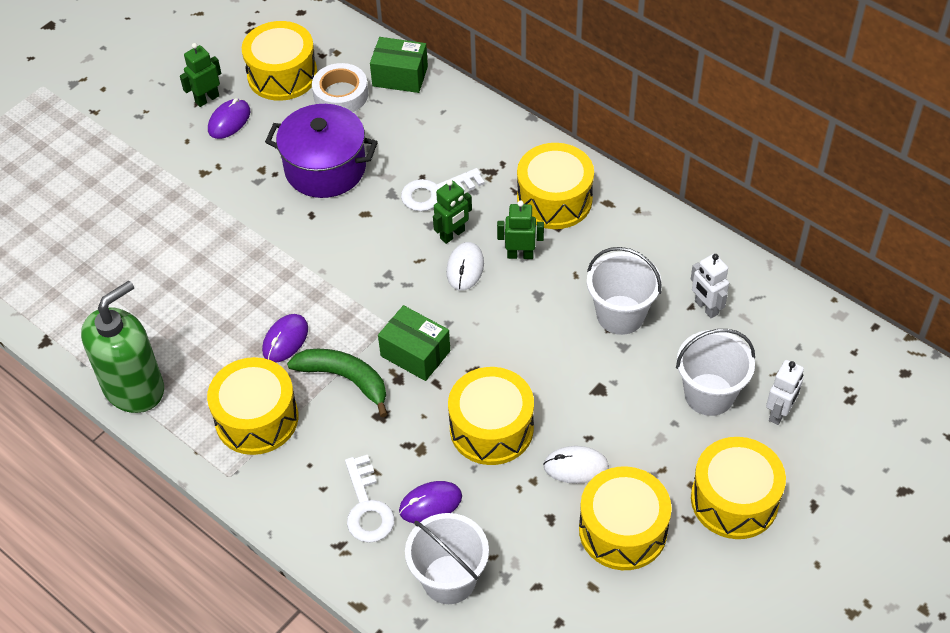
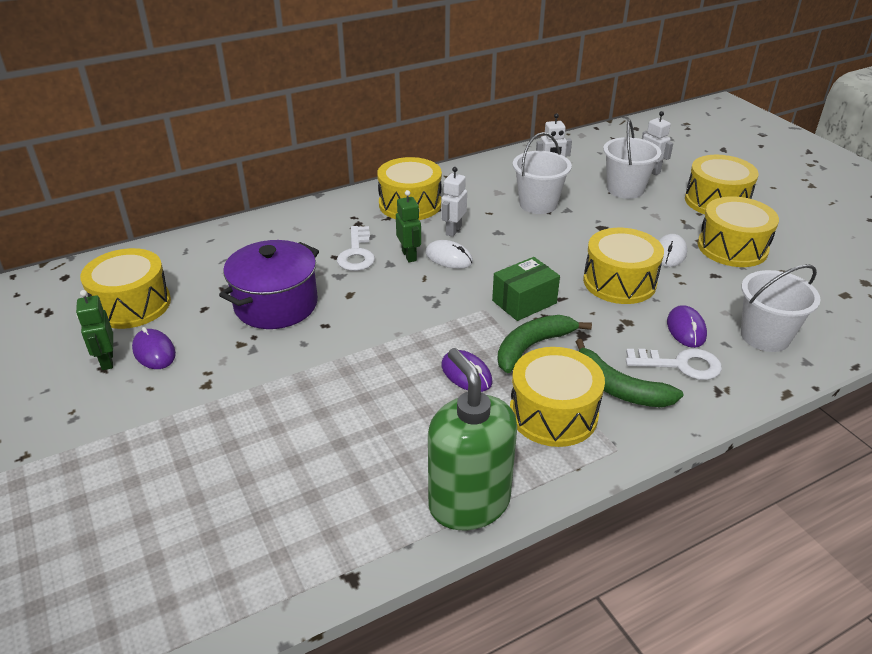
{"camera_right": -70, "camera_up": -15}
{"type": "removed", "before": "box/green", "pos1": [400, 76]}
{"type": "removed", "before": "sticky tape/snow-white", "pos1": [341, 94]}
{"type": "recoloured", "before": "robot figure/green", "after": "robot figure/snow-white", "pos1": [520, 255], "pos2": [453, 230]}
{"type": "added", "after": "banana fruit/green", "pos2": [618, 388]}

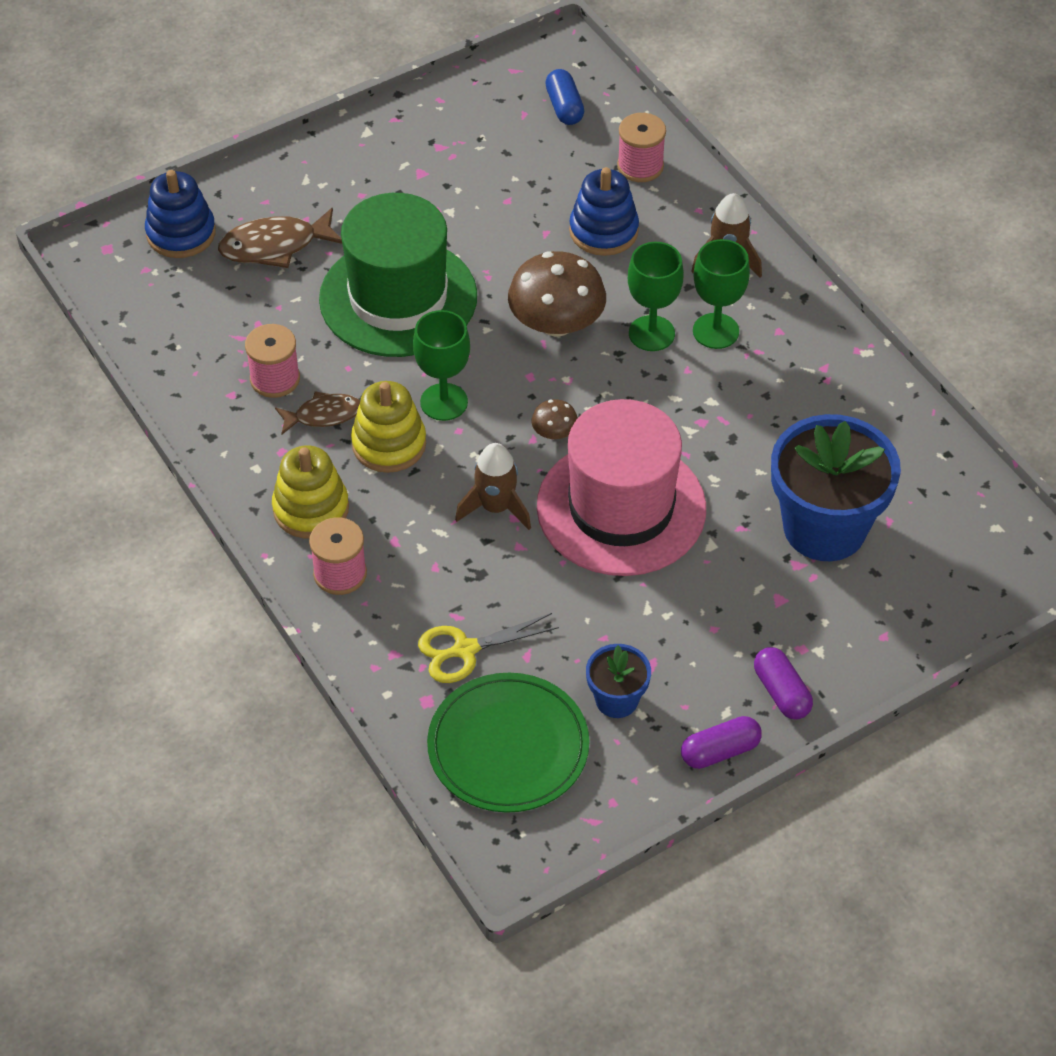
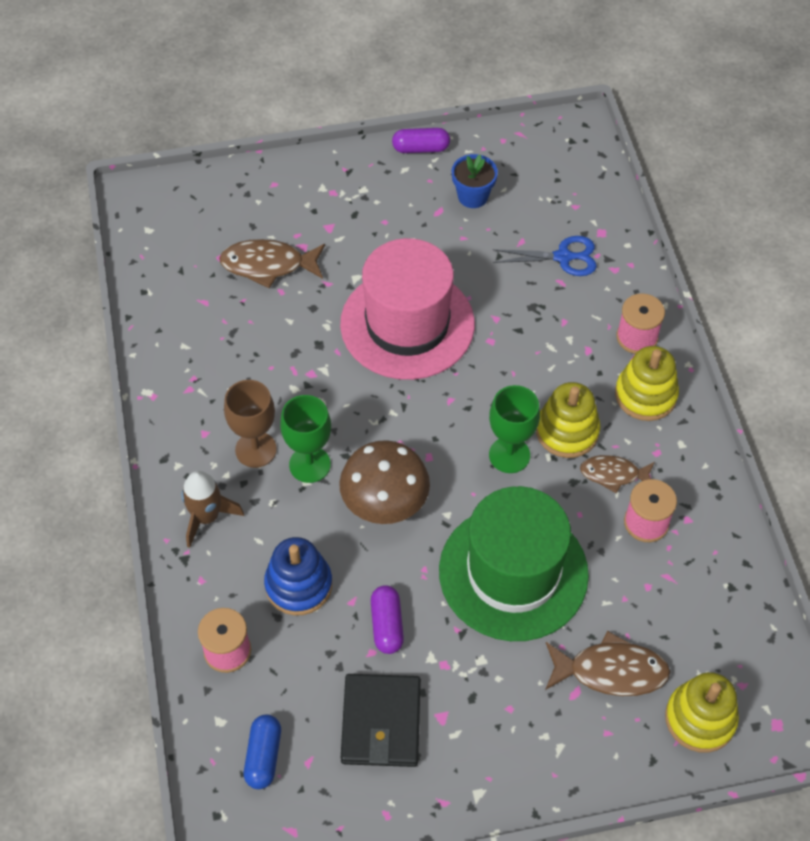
{"camera_right": -160, "camera_up": 5}
{"type": "recoloured", "before": "ring stacker/blue", "after": "ring stacker/yellow", "pos1": [181, 233], "pos2": [700, 719]}
{"type": "recoloured", "before": "wine glass/green", "after": "wine glass/russet", "pos1": [715, 331], "pos2": [256, 449]}
{"type": "removed", "before": "toadstool/russet", "pos1": [554, 432]}
{"type": "replaced", "before": "plant pot/blue", "after": "toy fish/russet", "pos1": [824, 528], "pos2": [268, 265]}
{"type": "removed", "before": "rocket/russet", "pos1": [496, 507]}
{"type": "recoloured", "before": "scissors/yellow", "after": "scissors/blue", "pos1": [465, 650], "pos2": [563, 257]}
{"type": "moved", "before": "capsule/royal purple", "pos1": [781, 692], "pos2": [387, 625]}
{"type": "removed", "before": "flat dish/green", "pos1": [508, 746]}
{"type": "added", "after": "wallet/ebony", "pos2": [381, 722]}

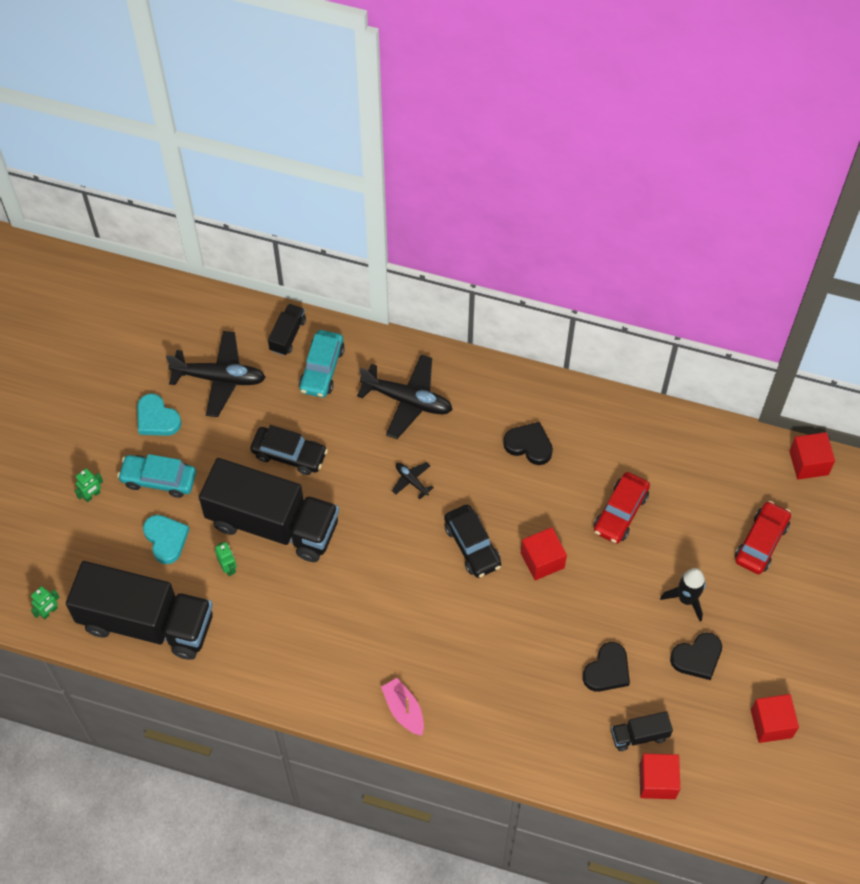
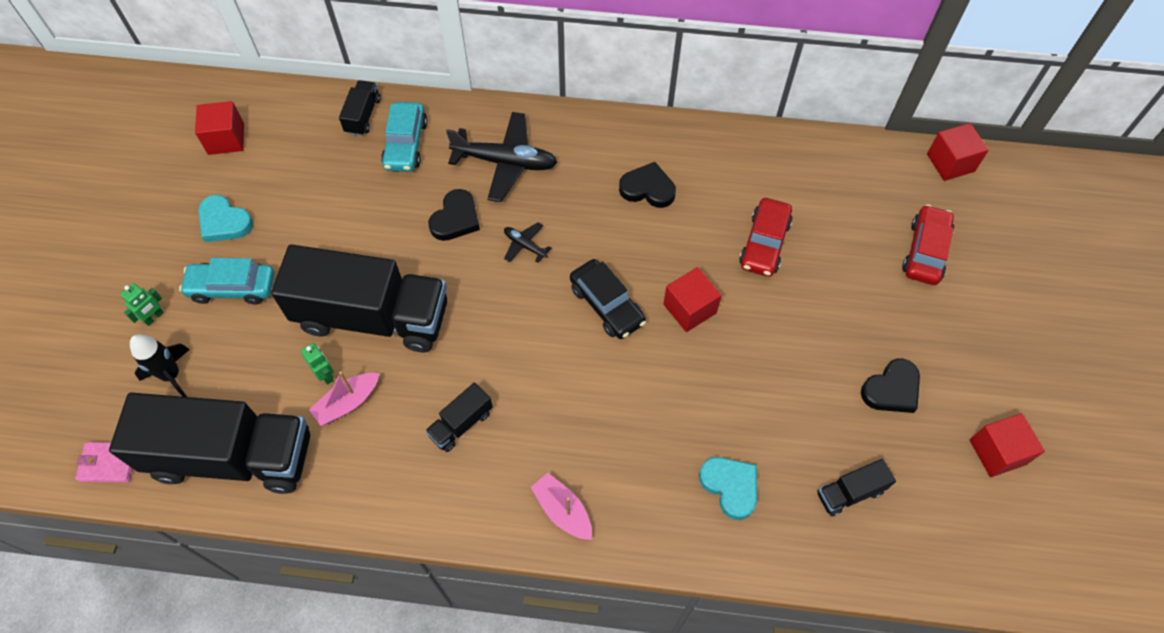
{"camera_right": -10, "camera_up": 0}
{"type": "removed", "before": "aeroplane/ebony", "pos1": [219, 378]}
{"type": "removed", "before": "car/ebony", "pos1": [289, 454]}
{"type": "moved", "before": "love heart/teal", "pos1": [166, 539], "pos2": [730, 487]}
{"type": "moved", "before": "rocket/ebony", "pos1": [686, 599], "pos2": [171, 375]}
{"type": "replaced", "before": "robot figure/green", "after": "wallet/pink", "pos1": [49, 612], "pos2": [108, 463]}
{"type": "moved", "before": "love heart/ebony", "pos1": [607, 670], "pos2": [456, 219]}
{"type": "moved", "before": "cube/red", "pos1": [657, 781], "pos2": [226, 139]}
{"type": "added", "after": "sailboat/pink", "pos2": [347, 403]}
{"type": "added", "after": "lorry/ebony", "pos2": [461, 424]}

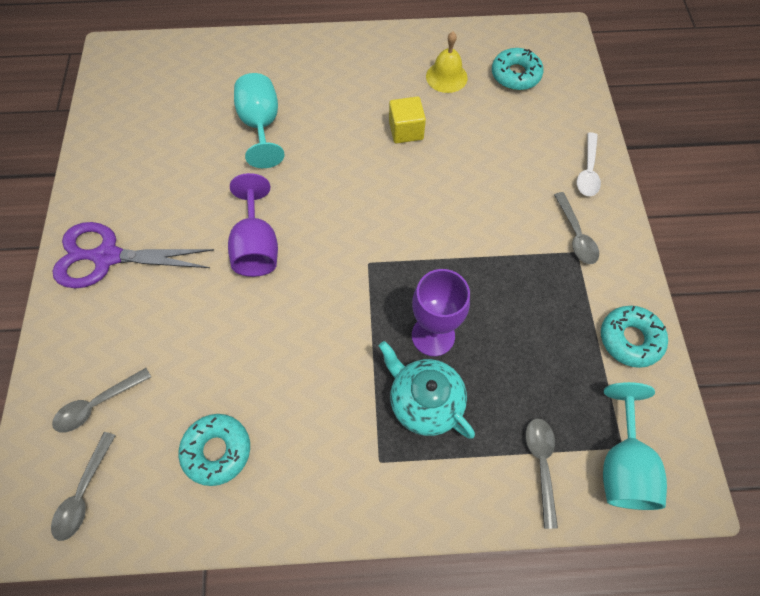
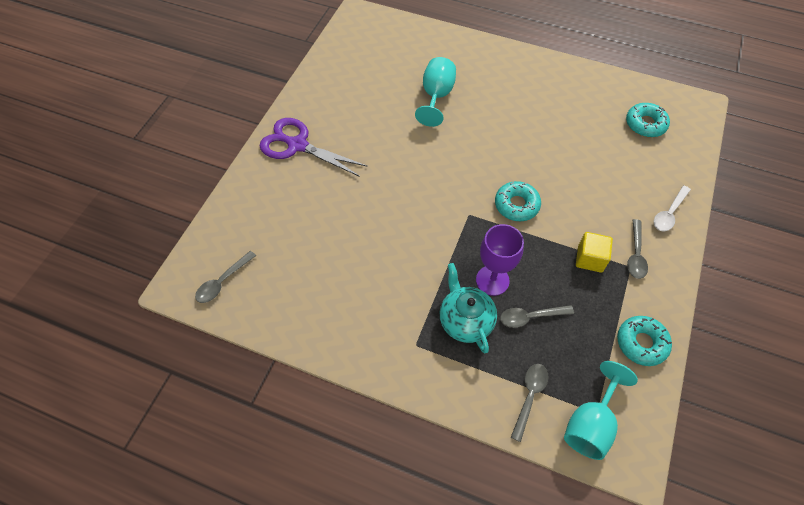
{"camera_right": 25, "camera_up": -5}
{"type": "removed", "before": "school bell/yellow", "pos1": [446, 77]}
{"type": "moved", "before": "cube/yellow", "pos1": [406, 130], "pos2": [590, 259]}
{"type": "removed", "before": "wine glass/royal purple", "pos1": [257, 247]}
{"type": "moved", "before": "teaspoon/ash-grey", "pos1": [97, 404], "pos2": [530, 317]}
{"type": "moved", "before": "glazed donut/teal", "pos1": [217, 451], "pos2": [516, 205]}

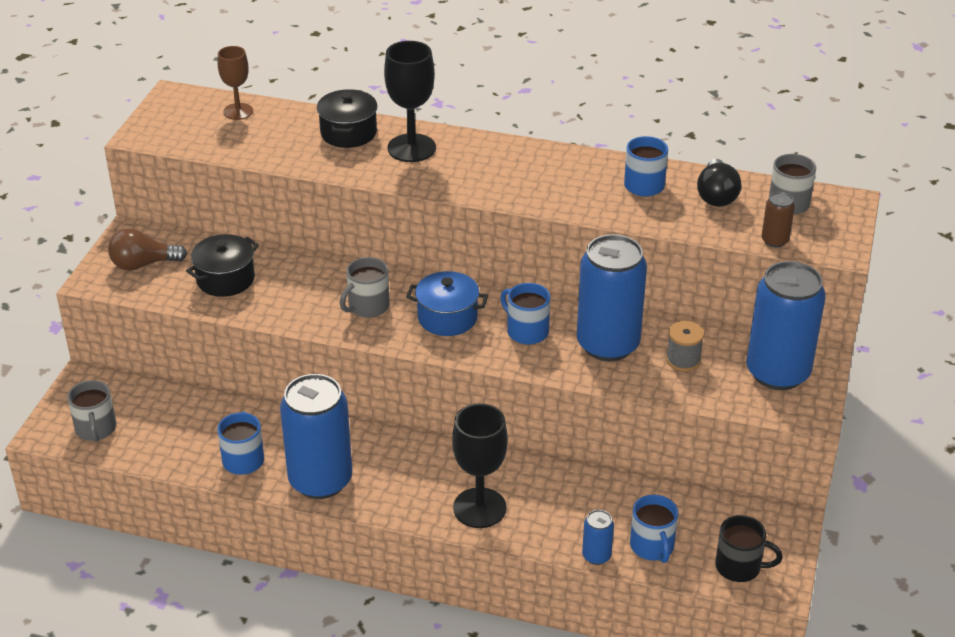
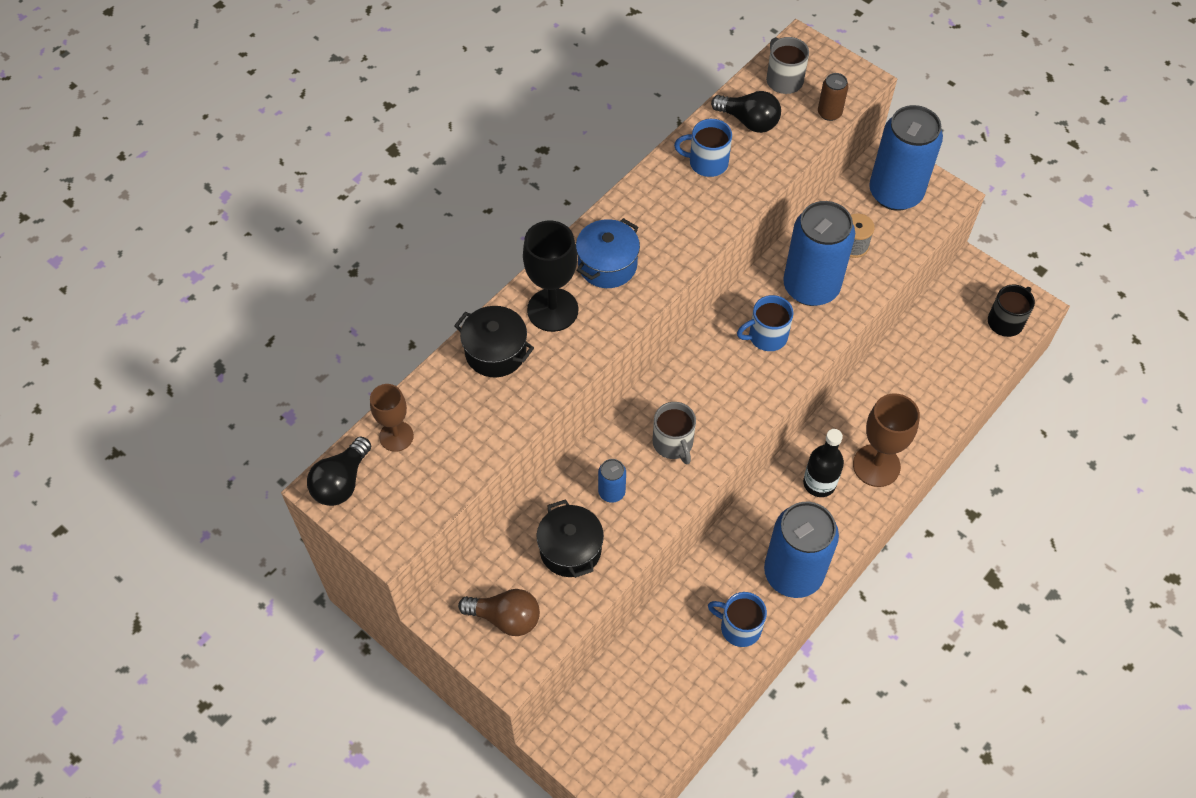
{"camera_right": -65, "camera_up": 20}
{"type": "turned", "before": "light bulb/russet", "pos1": [143, 264], "pos2": [505, 618], "turn": -90}
{"type": "moved", "before": "stockpot/blue", "pos1": [447, 318], "pos2": [607, 265]}
{"type": "removed", "before": "coffee mug/ash-grey", "pos1": [96, 429]}
{"type": "recoloured", "before": "wine glass/ebony", "after": "wine glass/russet", "pos1": [479, 508], "pos2": [876, 465]}
{"type": "removed", "before": "coffee mug/blue", "pos1": [652, 547]}
{"type": "moved", "before": "tin/blue", "pos1": [596, 556], "pos2": [611, 492]}
{"type": "added", "after": "flask/ebony", "pos2": [819, 483]}
{"type": "added", "after": "light bulb/ebony", "pos2": [341, 482]}

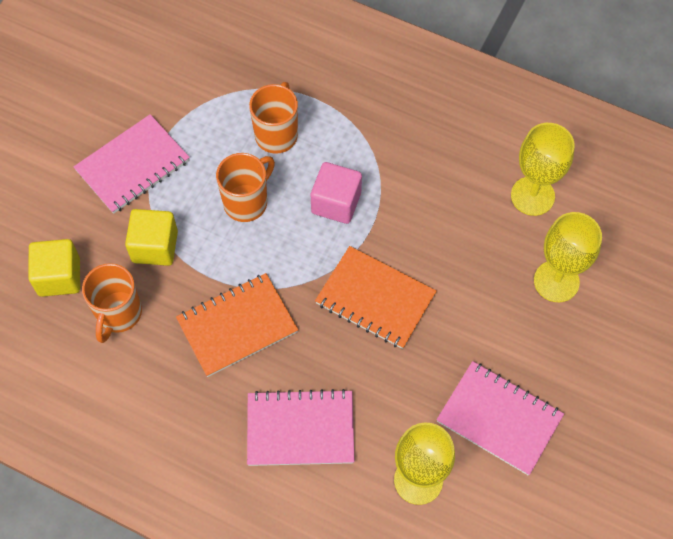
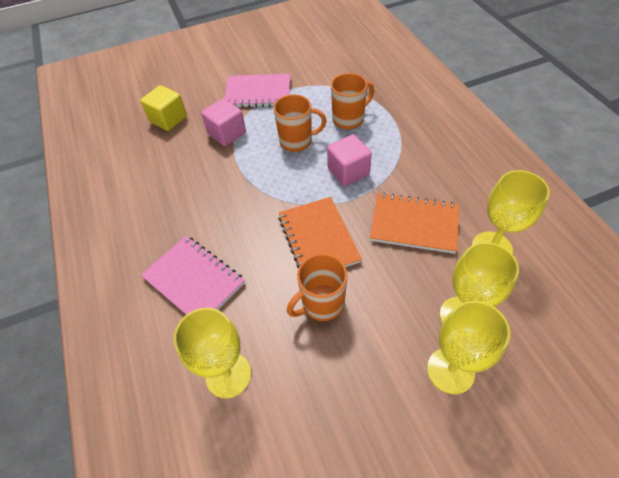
{"camera_right": 45, "camera_up": -10}
{"type": "recoloured", "before": "cube/yellow", "after": "cube/pink", "pos1": [155, 246], "pos2": [227, 133]}
{"type": "moved", "before": "coffee mug/bright orange", "pos1": [118, 314], "pos2": [322, 304]}
{"type": "moved", "before": "notebook/bright orange", "pos1": [237, 326], "pos2": [414, 224]}
{"type": "removed", "before": "notebook/pink", "pos1": [499, 419]}
{"type": "added", "after": "wine glass/yellow", "pos2": [450, 370]}

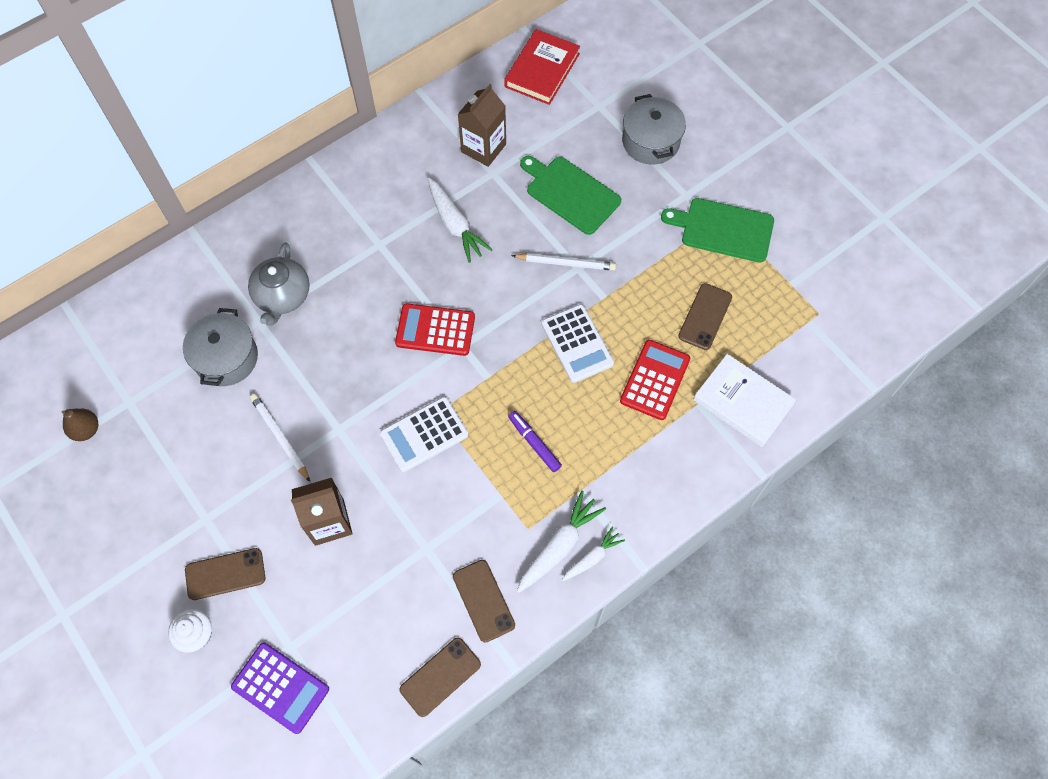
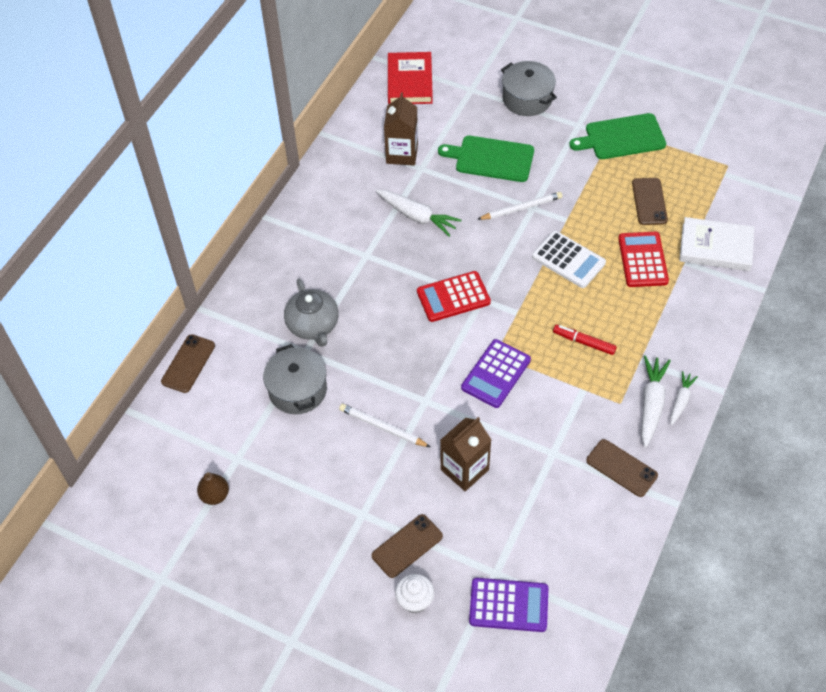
{"camera_right": -25, "camera_up": -10}
{"type": "recoloured", "before": "pocket calculator/snow-white", "after": "pocket calculator/royal purple", "pos1": [424, 434], "pos2": [496, 374]}
{"type": "recoloured", "before": "marker pen/royal purple", "after": "marker pen/red", "pos1": [534, 443], "pos2": [584, 342]}
{"type": "moved", "before": "smartphone/russet", "pos1": [440, 677], "pos2": [188, 364]}

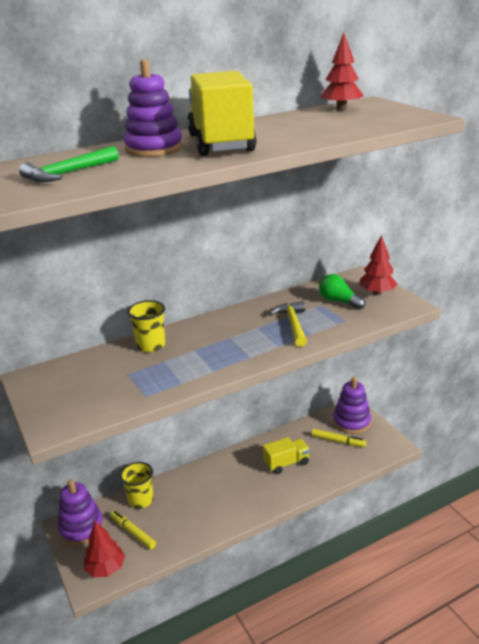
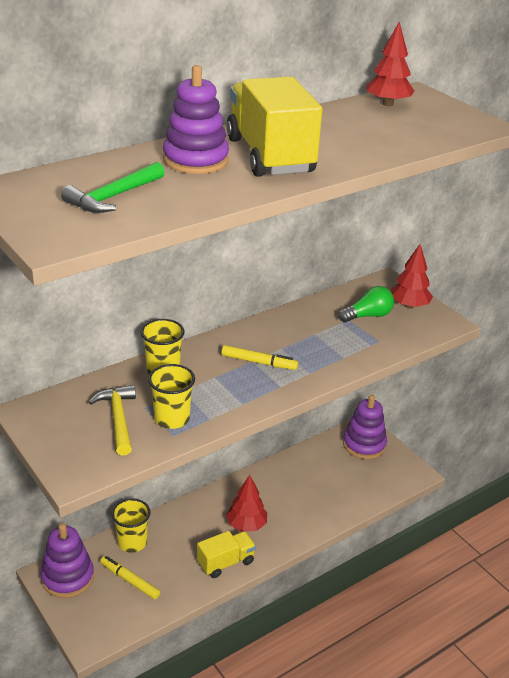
{"camera_right": -10, "camera_up": 5}
{"type": "turned", "before": "light bulb/green", "pos1": [339, 301], "pos2": [368, 316], "turn": 120}
{"type": "moved", "before": "carpenter's hammer/yellow", "pos1": [293, 324], "pos2": [118, 419]}
{"type": "moved", "before": "marker pen/yellow", "pos1": [338, 441], "pos2": [259, 362]}
{"type": "moved", "before": "lorry/yellow", "pos1": [286, 463], "pos2": [226, 562]}
{"type": "moved", "before": "tree/red", "pos1": [106, 568], "pos2": [246, 525]}
{"type": "added", "after": "beaker/yellow", "pos2": [172, 418]}

